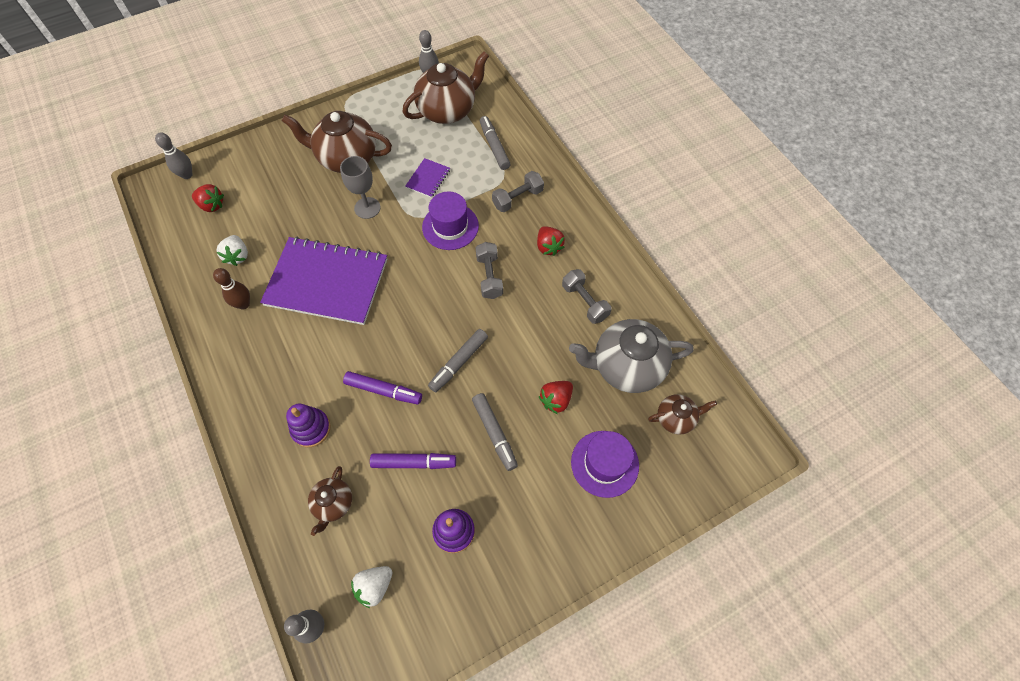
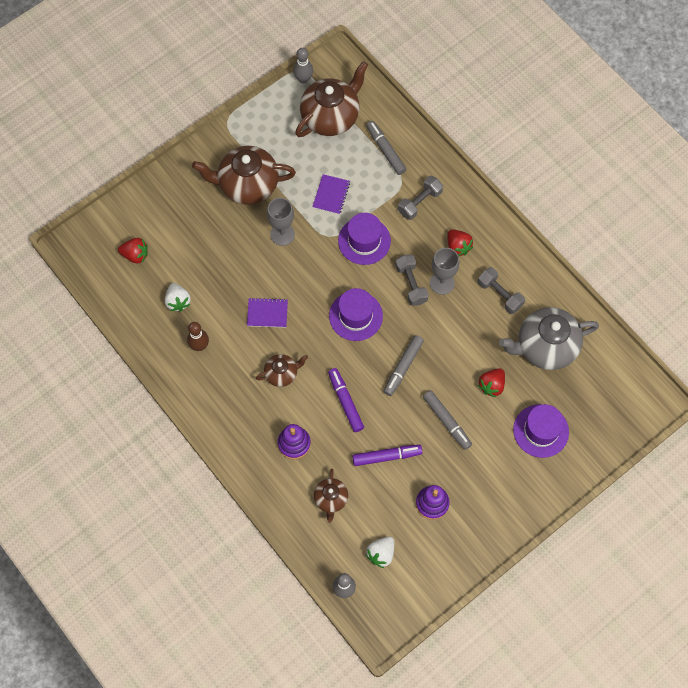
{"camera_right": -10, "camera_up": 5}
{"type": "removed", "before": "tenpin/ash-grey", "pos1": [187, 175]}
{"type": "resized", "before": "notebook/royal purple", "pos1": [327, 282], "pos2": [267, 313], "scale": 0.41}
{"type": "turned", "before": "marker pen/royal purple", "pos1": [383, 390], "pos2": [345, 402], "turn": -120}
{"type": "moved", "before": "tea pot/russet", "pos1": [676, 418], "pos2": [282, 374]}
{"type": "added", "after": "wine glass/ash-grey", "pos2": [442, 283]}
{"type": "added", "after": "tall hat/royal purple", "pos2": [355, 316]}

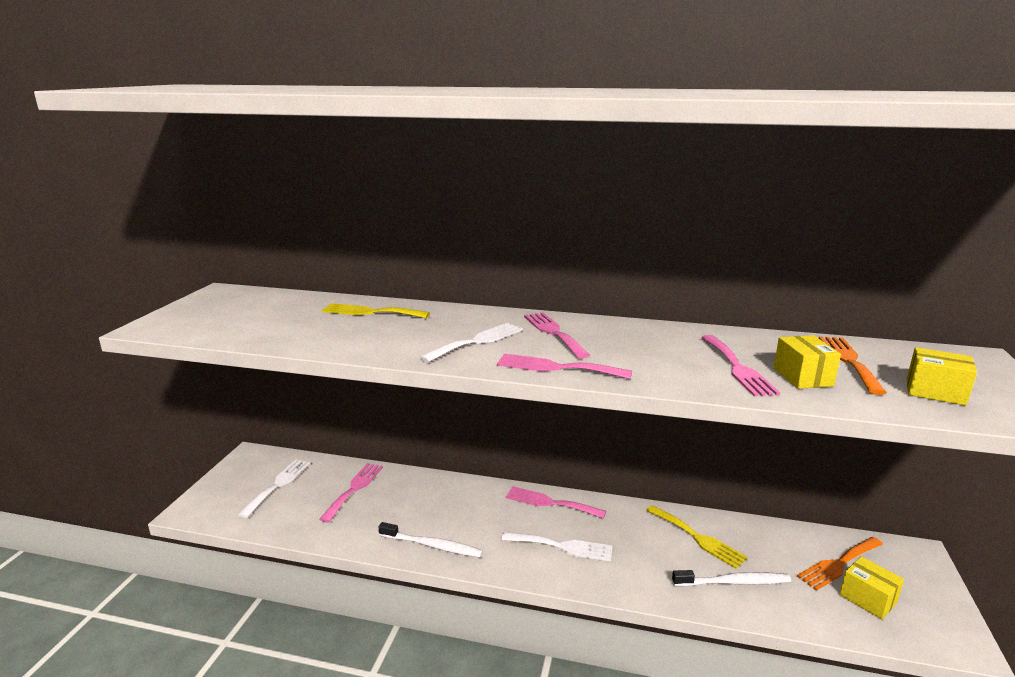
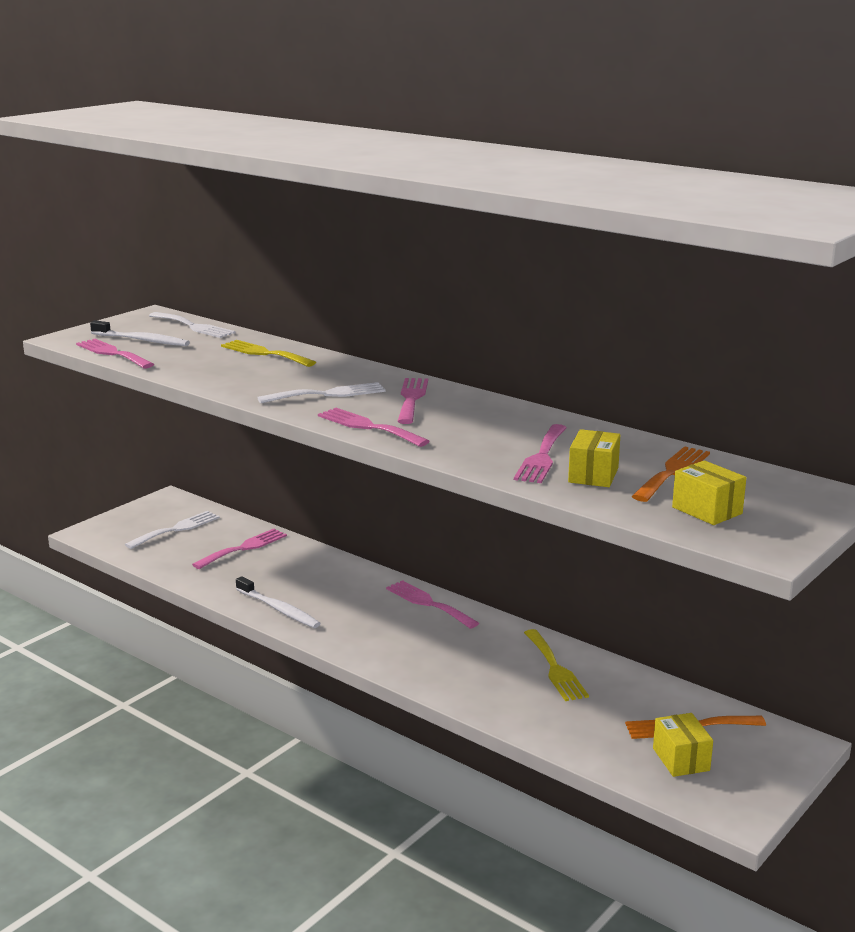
{"camera_right": 25, "camera_up": 0}
{"type": "moved", "before": "dinner fork/snow-white", "pos1": [562, 546], "pos2": [194, 326]}
{"type": "moved", "before": "dental brush/snow-white", "pos1": [733, 582], "pos2": [141, 340]}
{"type": "added", "after": "dinner fork/pink", "pos2": [112, 353]}

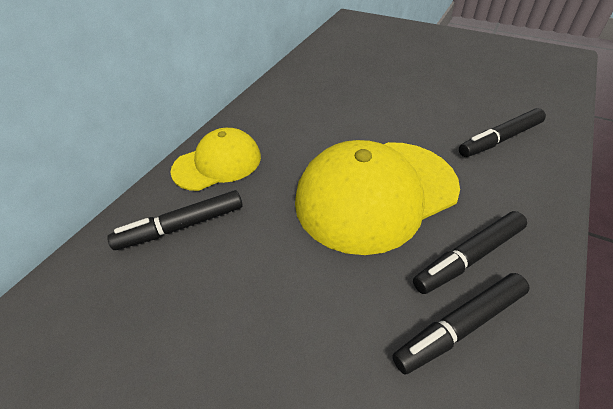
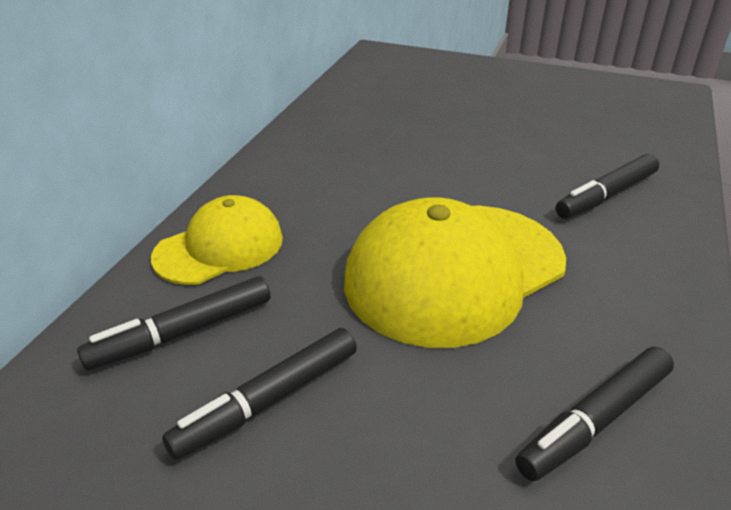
{"camera_right": -10, "camera_up": -10}
{"type": "moved", "before": "marker pen/ebony", "pos1": [468, 257], "pos2": [268, 401]}

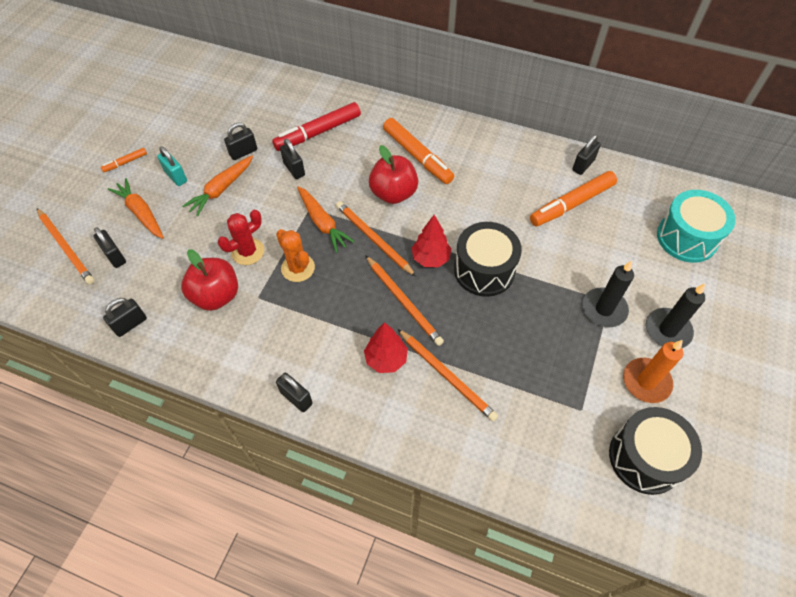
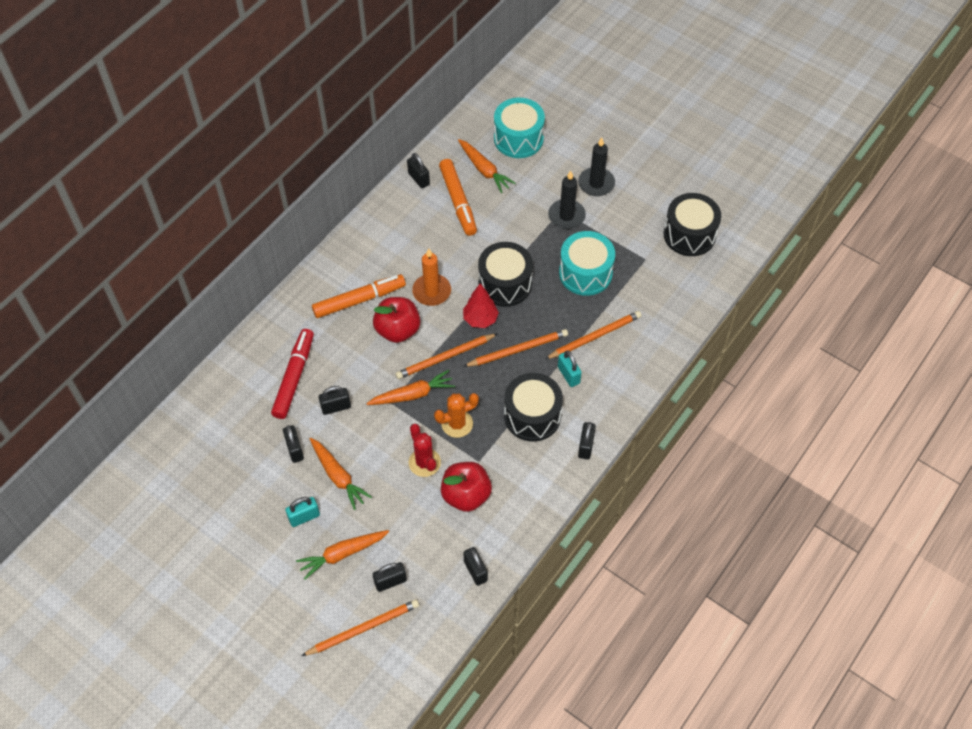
{"camera_right": -75, "camera_up": 0}
{"type": "turned", "before": "marker pen/red", "pos1": [318, 132], "pos2": [294, 377], "turn": -150}
{"type": "removed", "before": "marker pen/bright orange", "pos1": [125, 162]}
{"type": "replaced", "before": "tree/red", "after": "lock/teal", "pos1": [386, 359], "pos2": [568, 375]}
{"type": "moved", "before": "wax candle/bright orange", "pos1": [646, 381], "pos2": [431, 291]}
{"type": "turned", "before": "lock/ebony", "pos1": [296, 398], "pos2": [586, 446], "turn": -45}
{"type": "added", "after": "root vegetable/bright orange", "pos2": [484, 169]}
{"type": "added", "after": "drum/teal", "pos2": [585, 273]}
{"type": "added", "after": "drum/ebony", "pos2": [532, 416]}

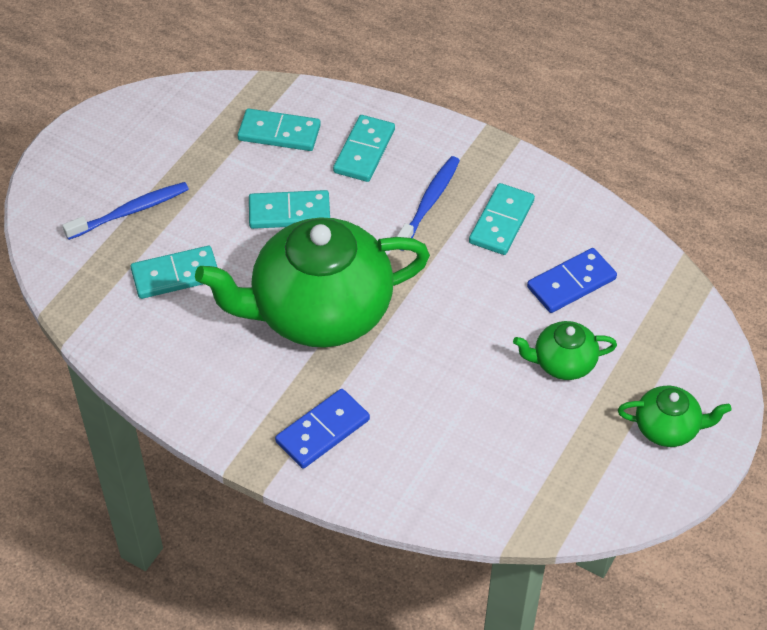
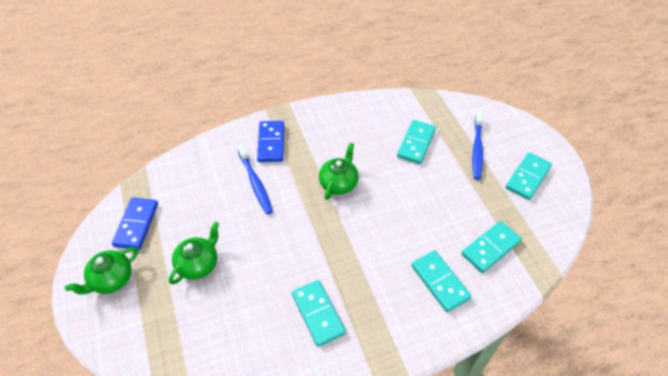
{"camera_right": 130, "camera_up": 0}
{"type": "moved", "before": "dental brush/blue", "pos1": [429, 202], "pos2": [255, 183]}
{"type": "moved", "before": "domino piece/teal", "pos1": [289, 212], "pos2": [527, 177]}
{"type": "resized", "before": "tea pot/green", "pos1": [319, 311], "pos2": [339, 183], "scale": 0.45}
{"type": "moved", "before": "domino piece/blue", "pos1": [571, 283], "pos2": [136, 224]}

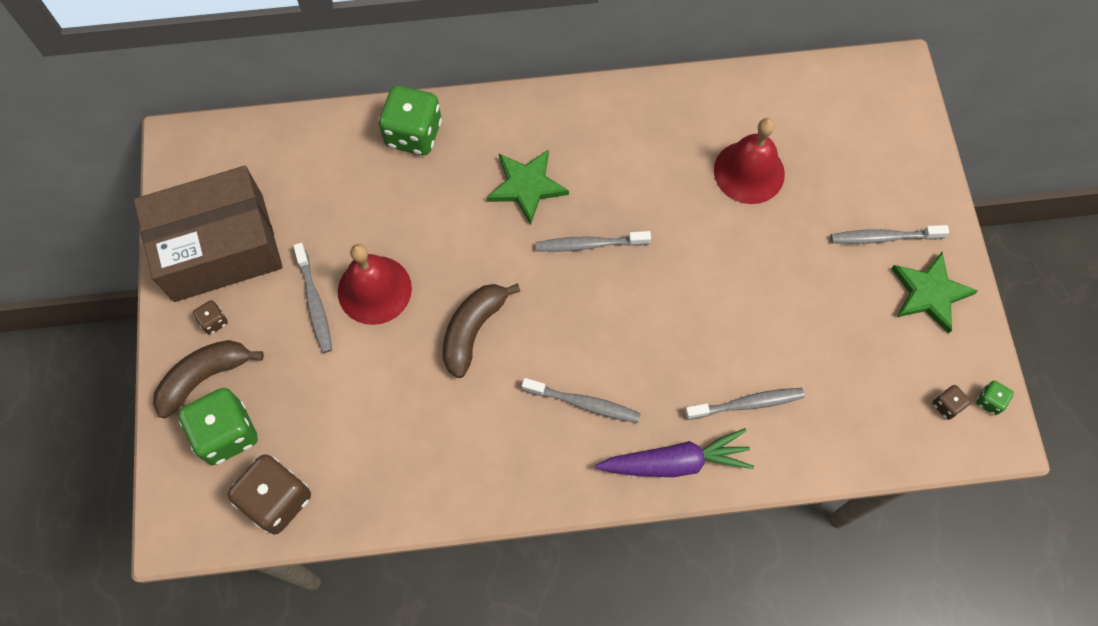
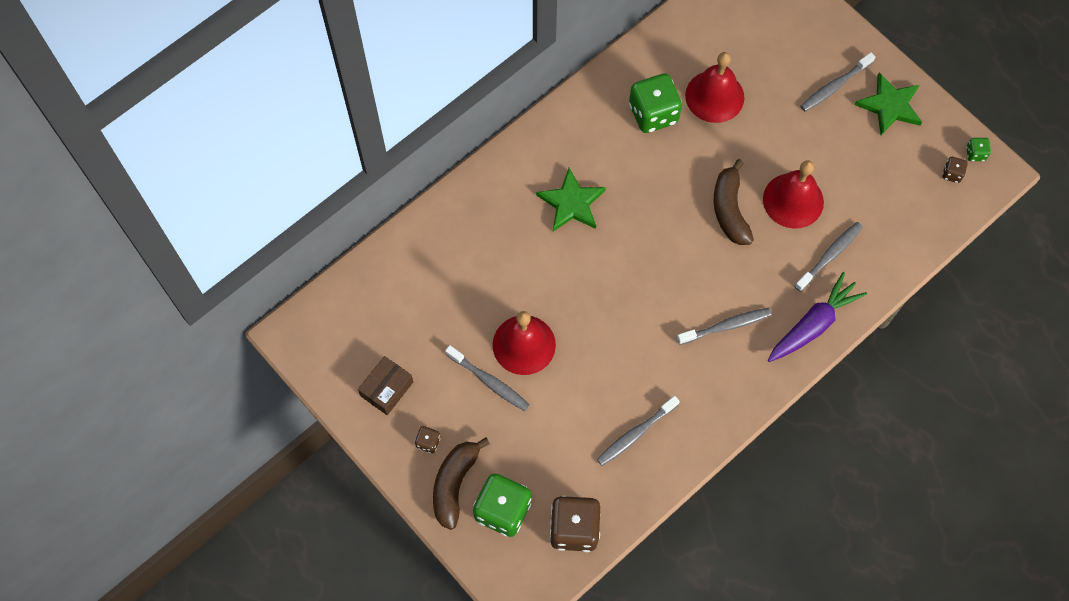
{"camera_right": -35, "camera_up": 0}
{"type": "moved", "before": "game die/green", "pos1": [413, 134], "pos2": [653, 114]}
{"type": "resized", "before": "box/russet", "pos1": [219, 247], "pos2": [387, 389], "scale": 0.45}
{"type": "moved", "before": "dental brush/ash-grey", "pos1": [589, 244], "pos2": [635, 434]}
{"type": "moved", "before": "banana fruit/russet", "pos1": [473, 330], "pos2": [729, 210]}
{"type": "added", "after": "school bell/red", "pos2": [793, 200]}

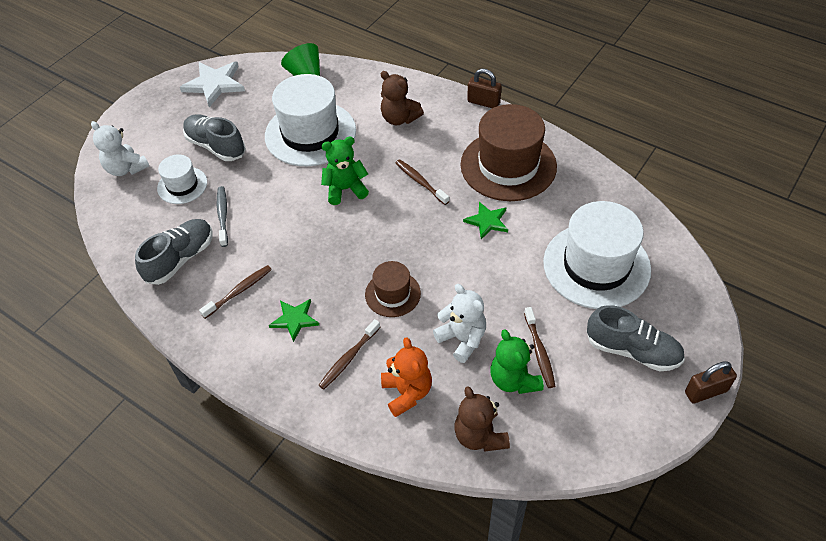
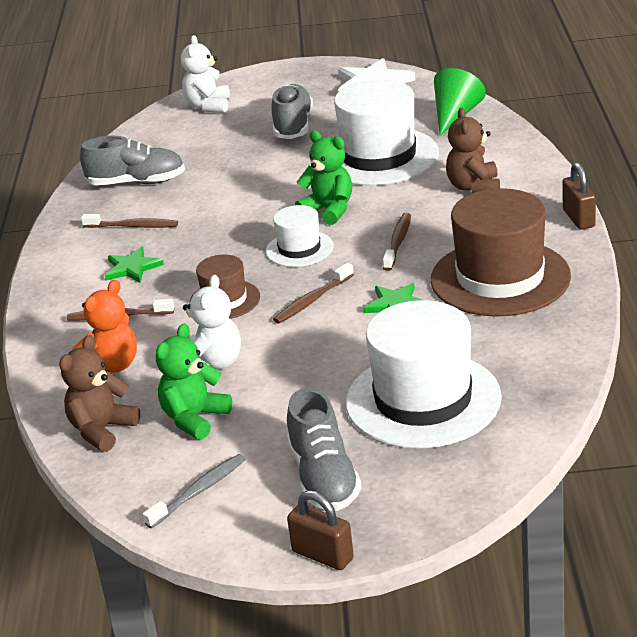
{"camera_right": 55, "camera_up": -20}
{"type": "moved", "before": "tall hat/snow-white", "pos1": [182, 185], "pos2": [299, 249]}
{"type": "moved", "before": "dental brush/ash-grey", "pos1": [223, 216], "pos2": [199, 491]}
{"type": "moved", "before": "dental brush/russet", "pos1": [539, 351], "pos2": [312, 300]}

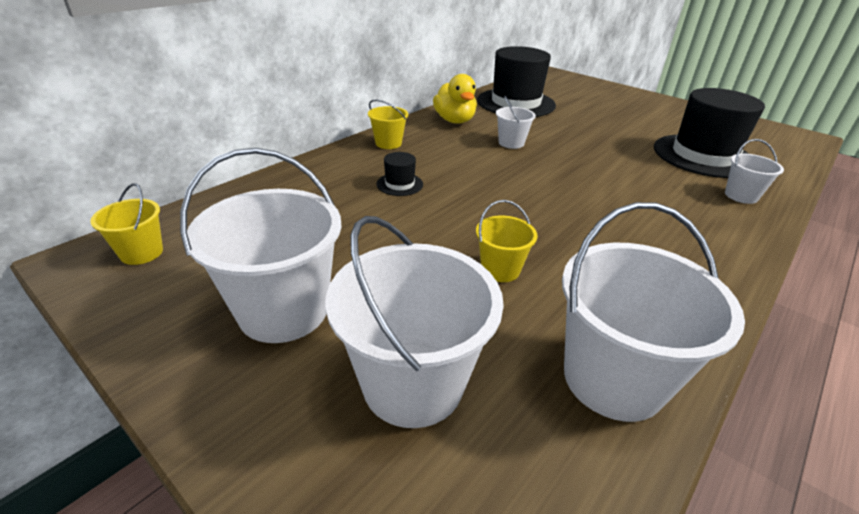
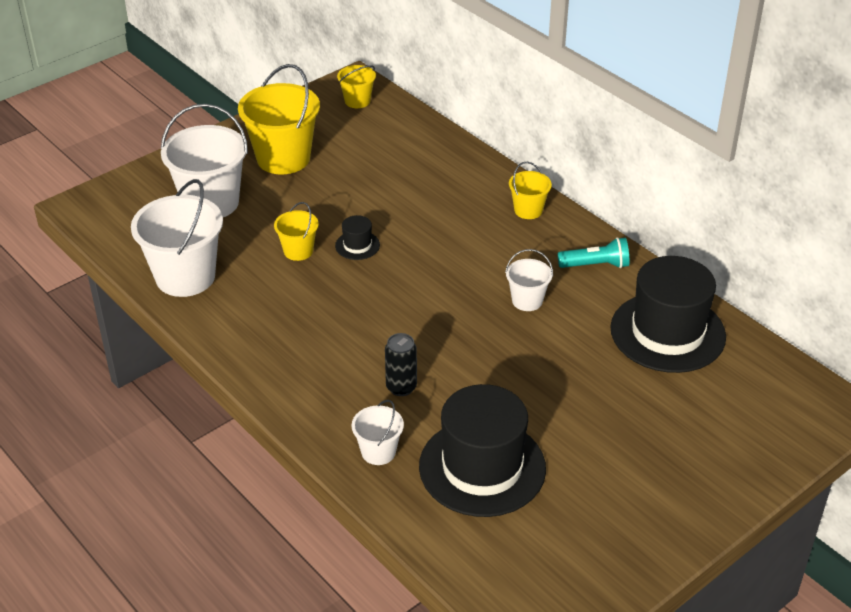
{"camera_right": 100, "camera_up": 5}
{"type": "replaced", "before": "duck/yellow", "after": "flashlight/teal", "pos1": [454, 120], "pos2": [595, 265]}
{"type": "recoloured", "before": "sand bucket/snow-white", "after": "sand bucket/yellow", "pos1": [283, 311], "pos2": [283, 158]}
{"type": "moved", "before": "tall hat/ebony", "pos1": [399, 184], "pos2": [357, 245]}
{"type": "added", "after": "tin/ebony", "pos2": [401, 387]}

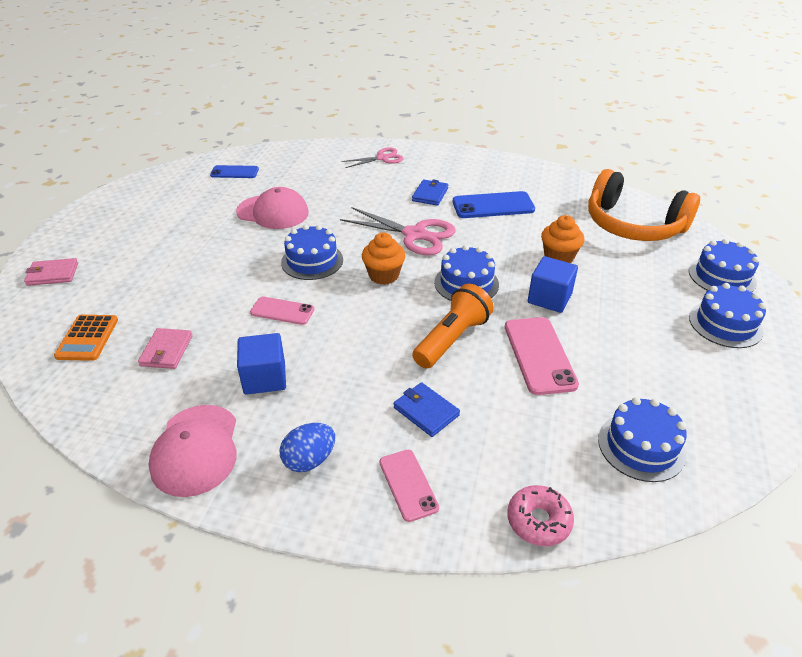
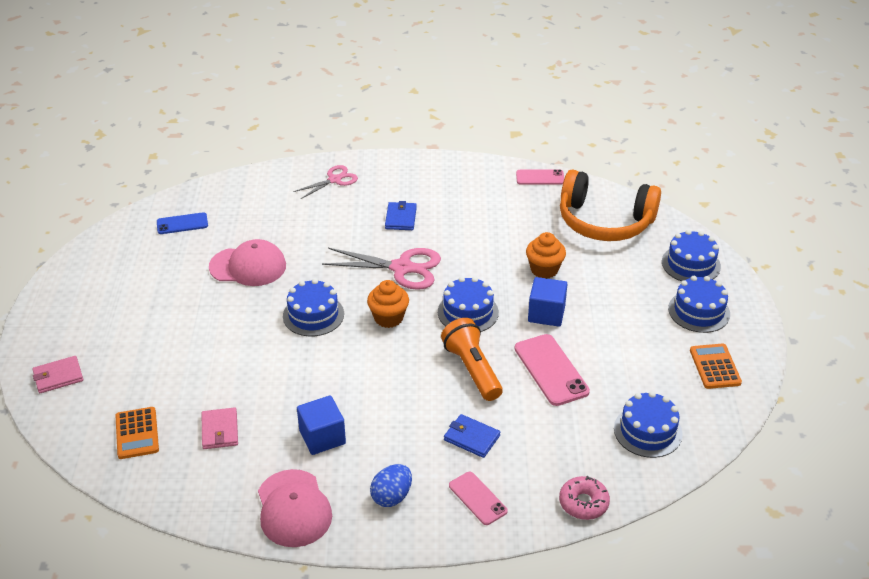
{"camera_right": -15, "camera_up": 0}
{"type": "removed", "before": "smartphone/blue", "pos1": [493, 206]}
{"type": "turned", "before": "flashlight/bright orange", "pos1": [452, 339], "pos2": [472, 369], "turn": -45}
{"type": "moved", "before": "smartphone/pink", "pos1": [282, 311], "pos2": [540, 177]}
{"type": "added", "after": "pocket calculator/bright orange", "pos2": [715, 367]}

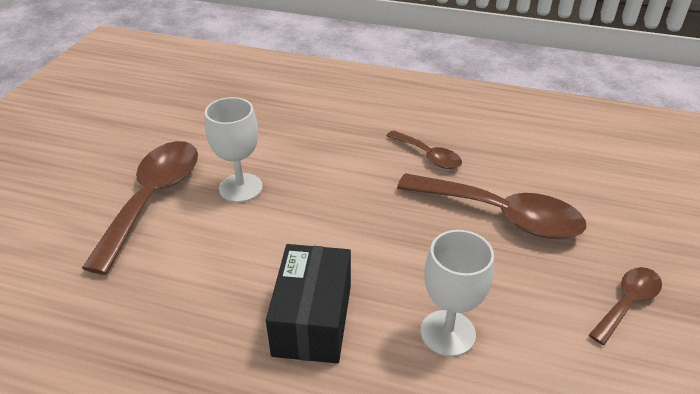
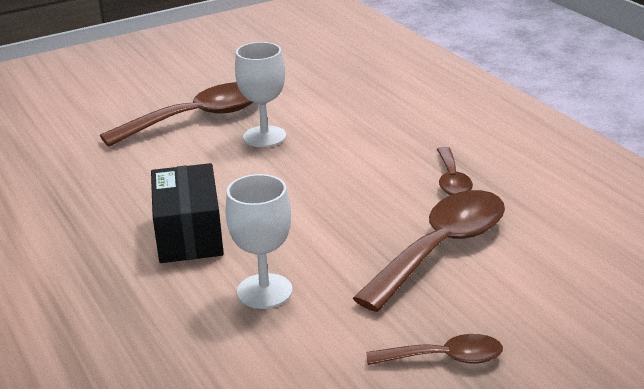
{"camera_right": 45, "camera_up": -10}
{"type": "turned", "before": "teaspoon/russet", "pos1": [500, 215], "pos2": [441, 248], "turn": -120}
{"type": "turned", "before": "box/ebony", "pos1": [313, 319], "pos2": [189, 234], "turn": -60}

